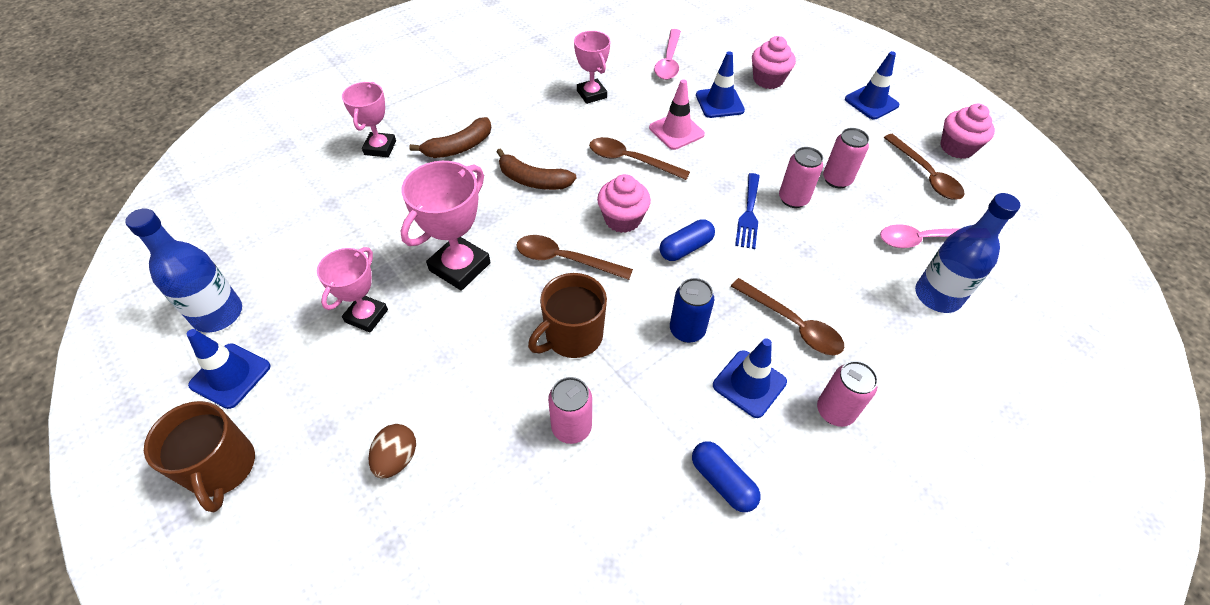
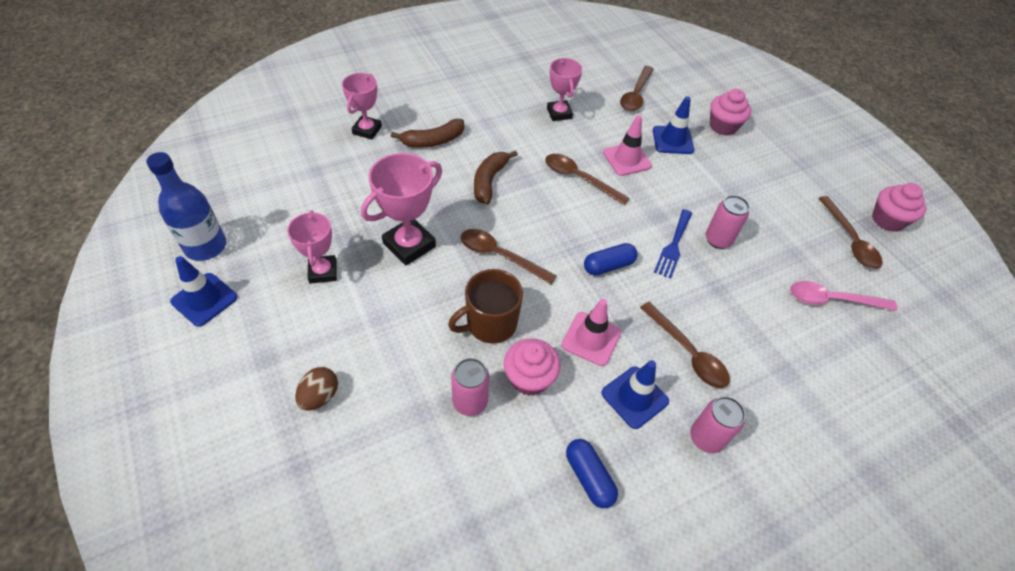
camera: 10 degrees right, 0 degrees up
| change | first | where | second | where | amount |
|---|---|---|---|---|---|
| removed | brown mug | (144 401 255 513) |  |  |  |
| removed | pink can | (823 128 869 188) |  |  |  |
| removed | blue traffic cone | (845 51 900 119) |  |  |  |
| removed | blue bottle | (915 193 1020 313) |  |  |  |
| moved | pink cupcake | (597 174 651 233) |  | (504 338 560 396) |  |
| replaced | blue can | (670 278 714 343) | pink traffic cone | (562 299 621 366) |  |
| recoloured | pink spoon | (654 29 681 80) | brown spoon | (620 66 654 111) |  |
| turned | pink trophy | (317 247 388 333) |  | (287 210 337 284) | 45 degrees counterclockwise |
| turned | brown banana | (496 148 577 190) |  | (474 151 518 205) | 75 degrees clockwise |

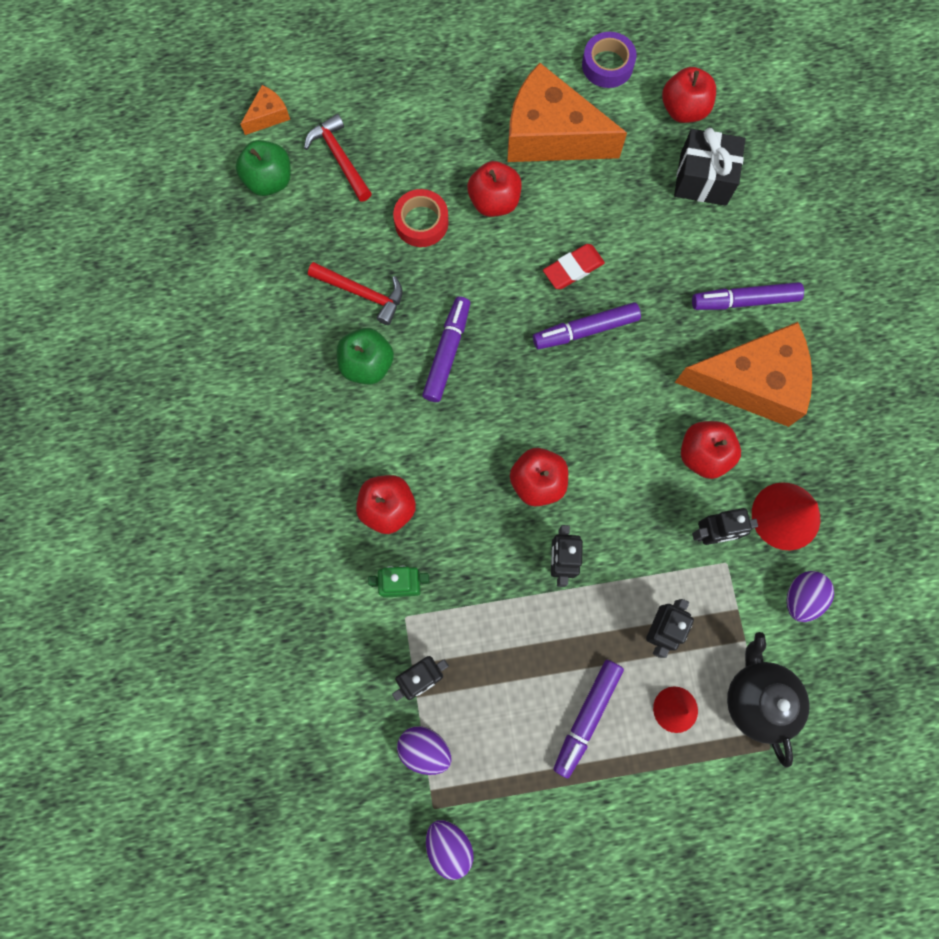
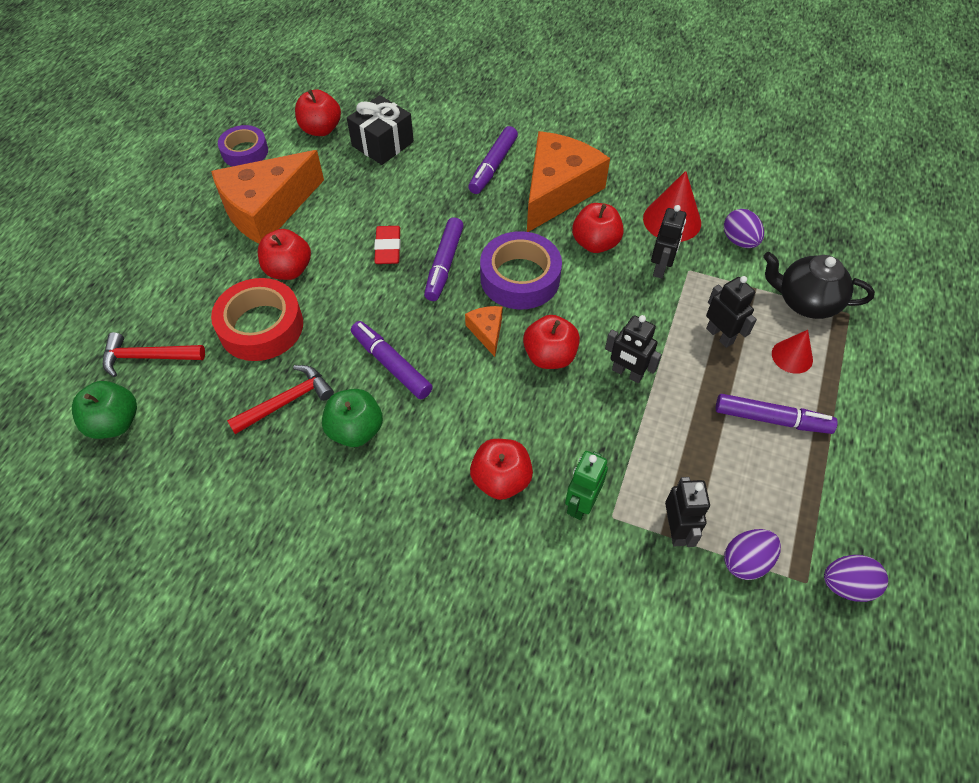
camera: 60 degrees left, 20 degrees down
| change | first | where | second | where | amount |
|---|---|---|---|---|---|
| added |  |  | purple tape | (480 231 562 310) |  |
| moved | orange cheese | (241 85 290 135) |  | (465 306 503 357) |  |
| turned | purple marker | (553 660 624 778) |  | (716 394 838 434) | 45 degrees counterclockwise |
| resized | red tape | (393 189 449 247) |  | (211 278 303 361) | x1.54 |

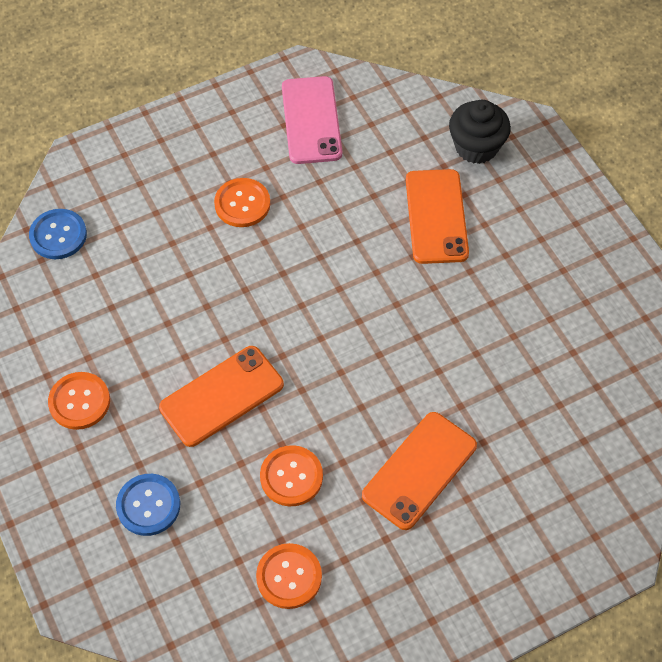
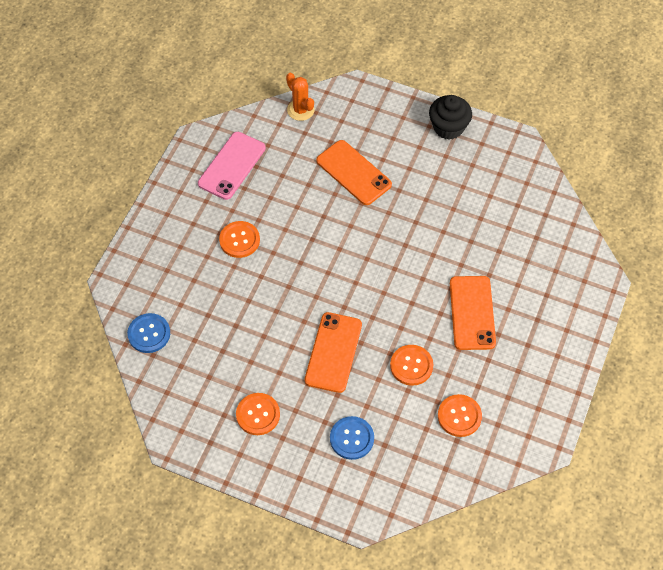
camera: 40 degrees left, 0 degrees up
| change | first | where | second | where | amount |
|---|---|---|---|---|---|
| added |  |  | orange cactus | (286 73 315 121) |  |
| moved | black cupcake | (449 100 511 164) |  | (429 95 472 140) |  |
| turned | pink phone | (282 76 342 164) |  | (198 132 266 200) | 75 degrees clockwise |

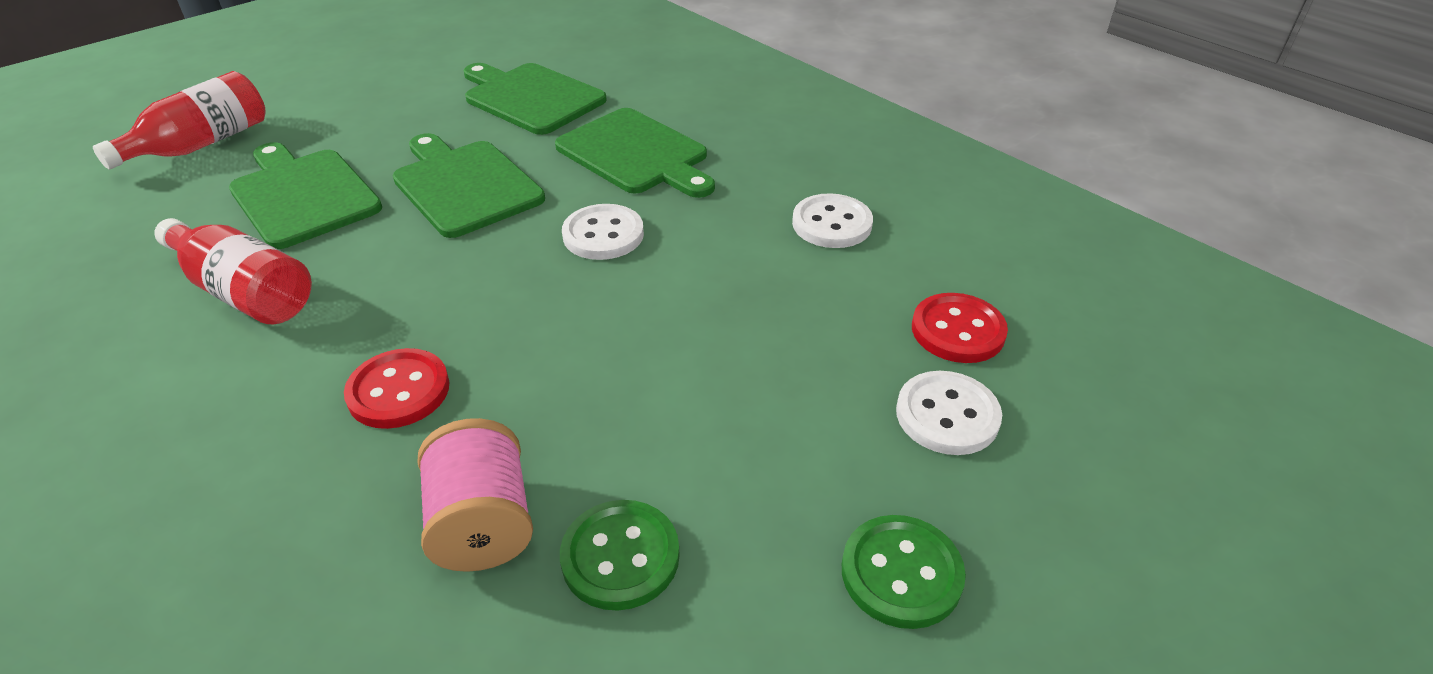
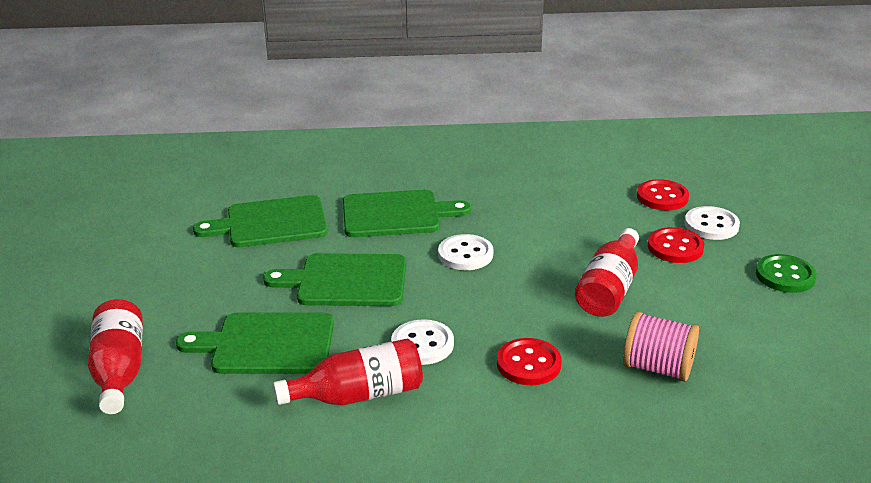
camera: 50 degrees left, 10 degrees down
| change | first | where | second | where | amount |
|---|---|---|---|---|---|
| removed | green button | (560 500 680 611) |  |  |  |
| added |  |  | red bottle | (575 228 639 317) |  |
| added |  |  | red button | (648 227 704 263) |  |
| moved | white button | (792 193 873 248) |  | (391 319 454 365) |  |

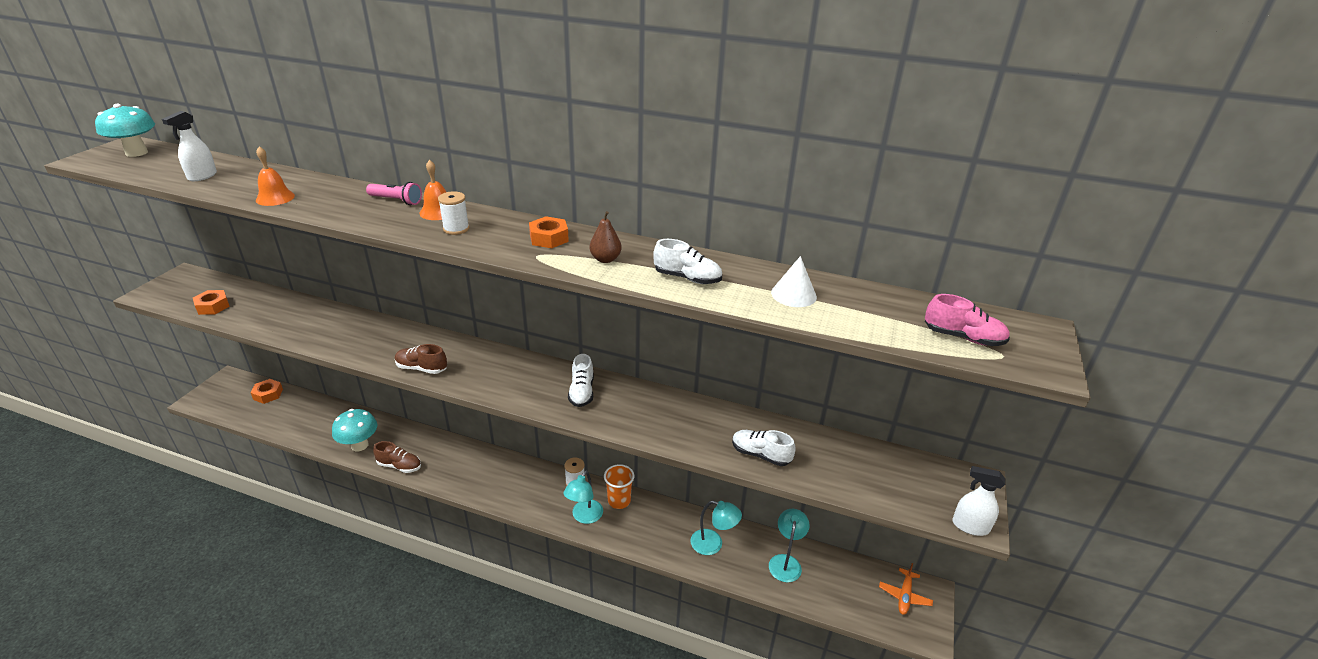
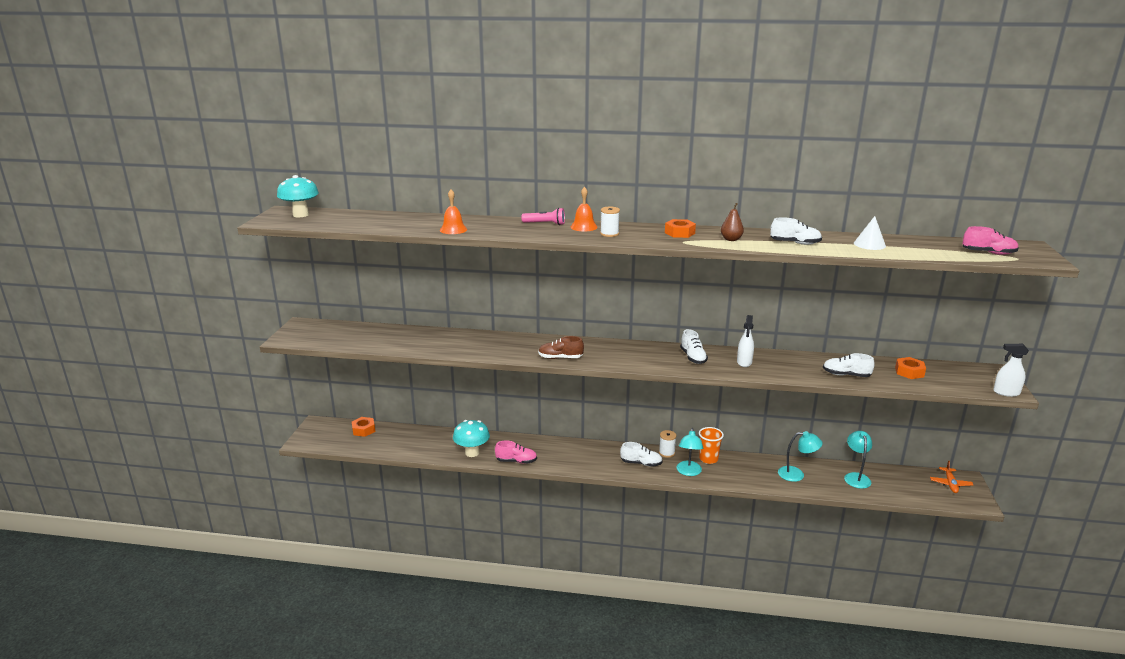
camera: 10 degrees left, 10 degrees down
| change | first | where | second | where | amount |
|---|---|---|---|---|---|
| added |  |  | white shoe | (620 442 663 467) |  |
| moved | white spray bottle | (162 111 217 181) |  | (737 315 754 367) |  |
| moved | orange nut | (193 290 230 315) |  | (895 357 926 379) |  |
| recoloured | brown shoe | (373 441 421 473) | pink shoe | (495 440 537 464) |  |

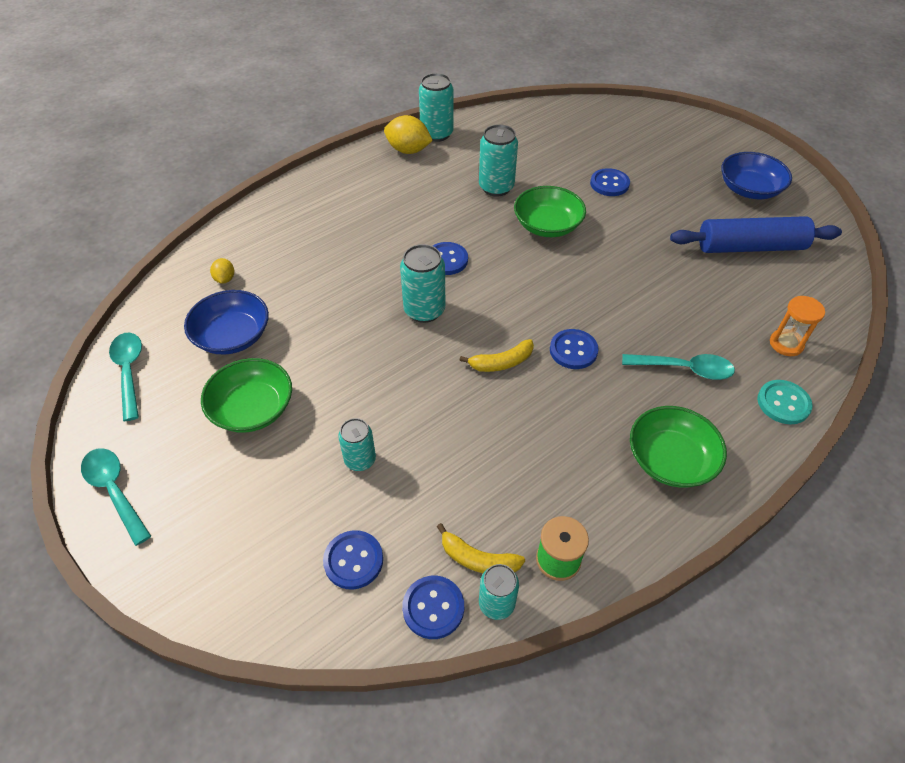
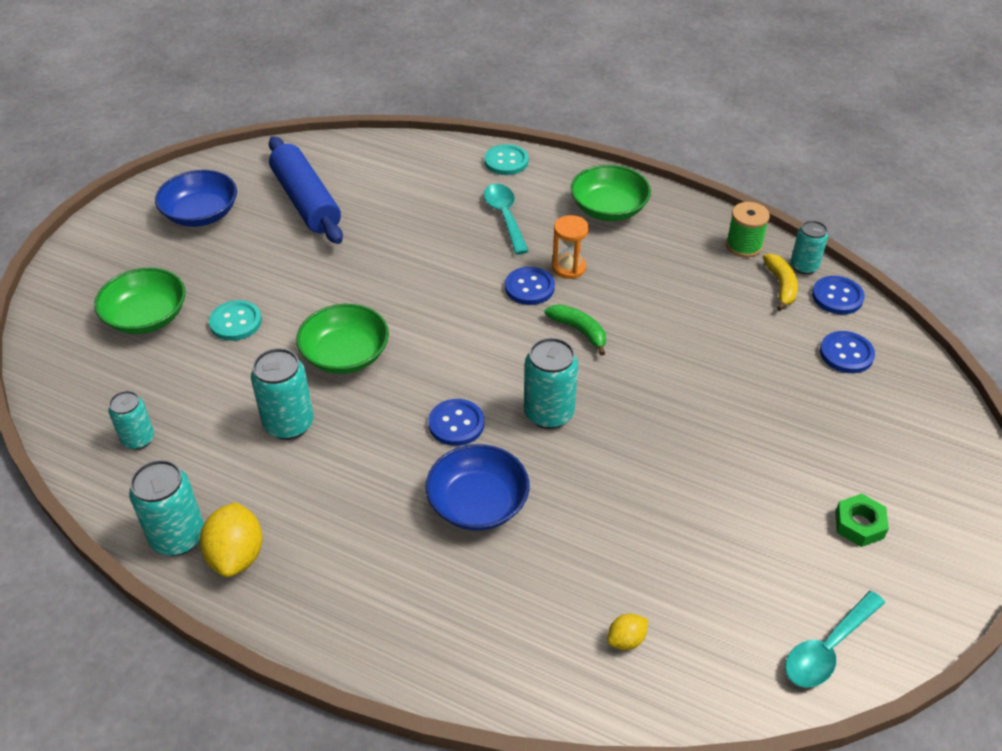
camera: 115 degrees left, 5 degrees down
| change | first | where | second | where | amount |
|---|---|---|---|---|---|
| removed | turquoise spoon | (81 448 151 546) |  |  |  |
| added |  |  | green nut | (835 494 889 547) |  |
| moved | blue bowl | (184 290 269 355) |  | (425 444 530 531) |  |
| moved | green bowl | (201 358 292 433) |  | (94 268 186 334) |  |
| moved | turquoise can | (338 418 376 471) |  | (108 391 154 450) |  |
| moved | orange hourglass | (770 296 825 356) |  | (552 215 589 279) |  |
| recoloured | yellow banana | (459 339 534 372) | green banana | (545 304 606 356) |  |
| recoloured | blue button | (590 168 630 196) | turquoise button | (209 300 262 341) |  |

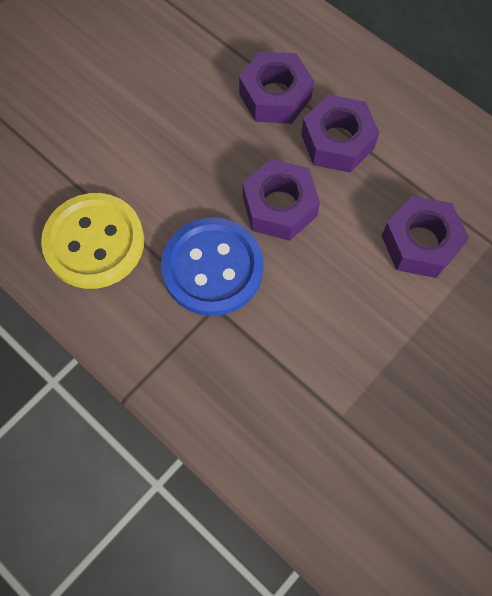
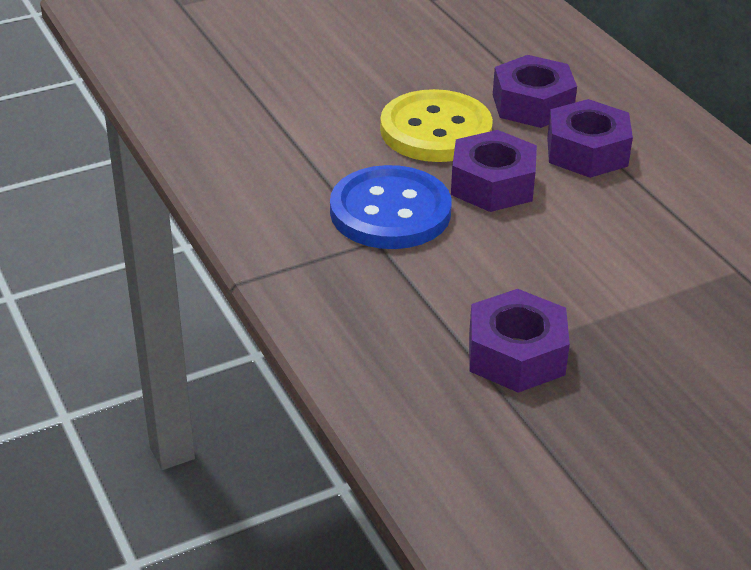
camera: 20 degrees right, 30 degrees down
| change | first | where | second | where | amount |
|---|---|---|---|---|---|
| moved | yellow button | (41 193 144 289) |  | (380 89 493 162) |  |
| moved | purple nut | (382 196 469 278) |  | (469 289 570 393) |  |

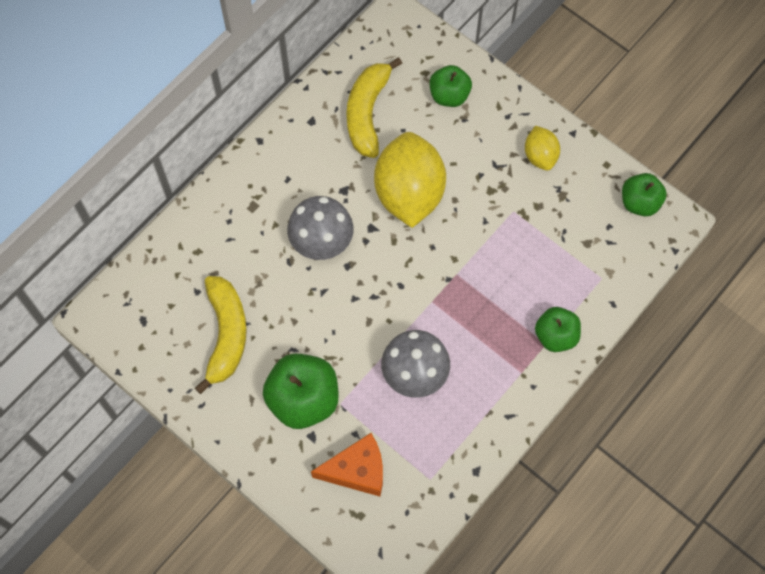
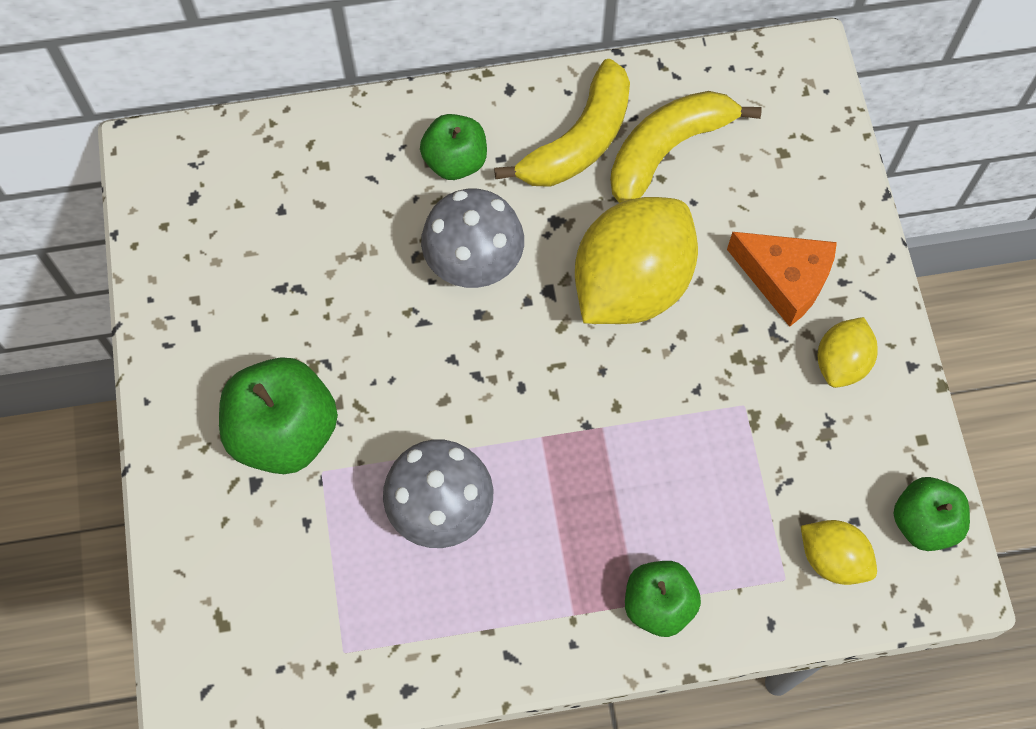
camera: 40 degrees right, 0 degrees up
| change | first | where | second | where | amount |
|---|---|---|---|---|---|
| added |  |  | yellow lemon | (801 520 877 585) |  |
| moved | yellow banana | (195 276 247 394) |  | (494 59 630 187) |  |
| moved | orange cheese | (311 433 383 496) |  | (727 232 837 327) |  |
| moved | green apple | (429 65 472 107) |  | (420 114 487 180) |  |

